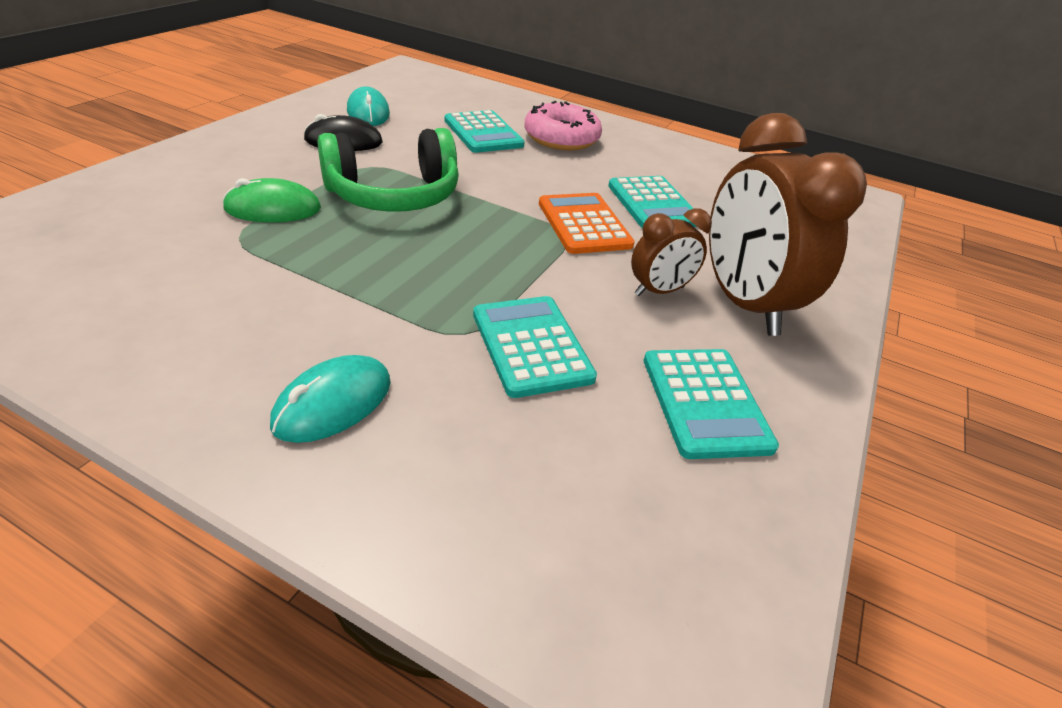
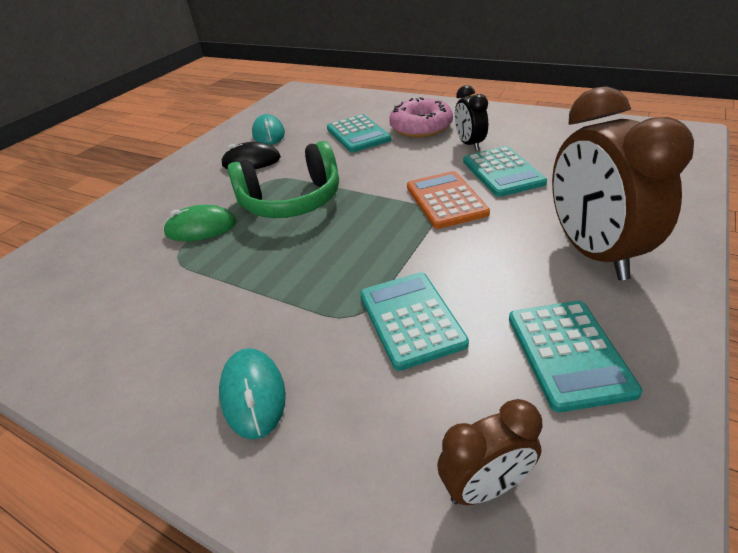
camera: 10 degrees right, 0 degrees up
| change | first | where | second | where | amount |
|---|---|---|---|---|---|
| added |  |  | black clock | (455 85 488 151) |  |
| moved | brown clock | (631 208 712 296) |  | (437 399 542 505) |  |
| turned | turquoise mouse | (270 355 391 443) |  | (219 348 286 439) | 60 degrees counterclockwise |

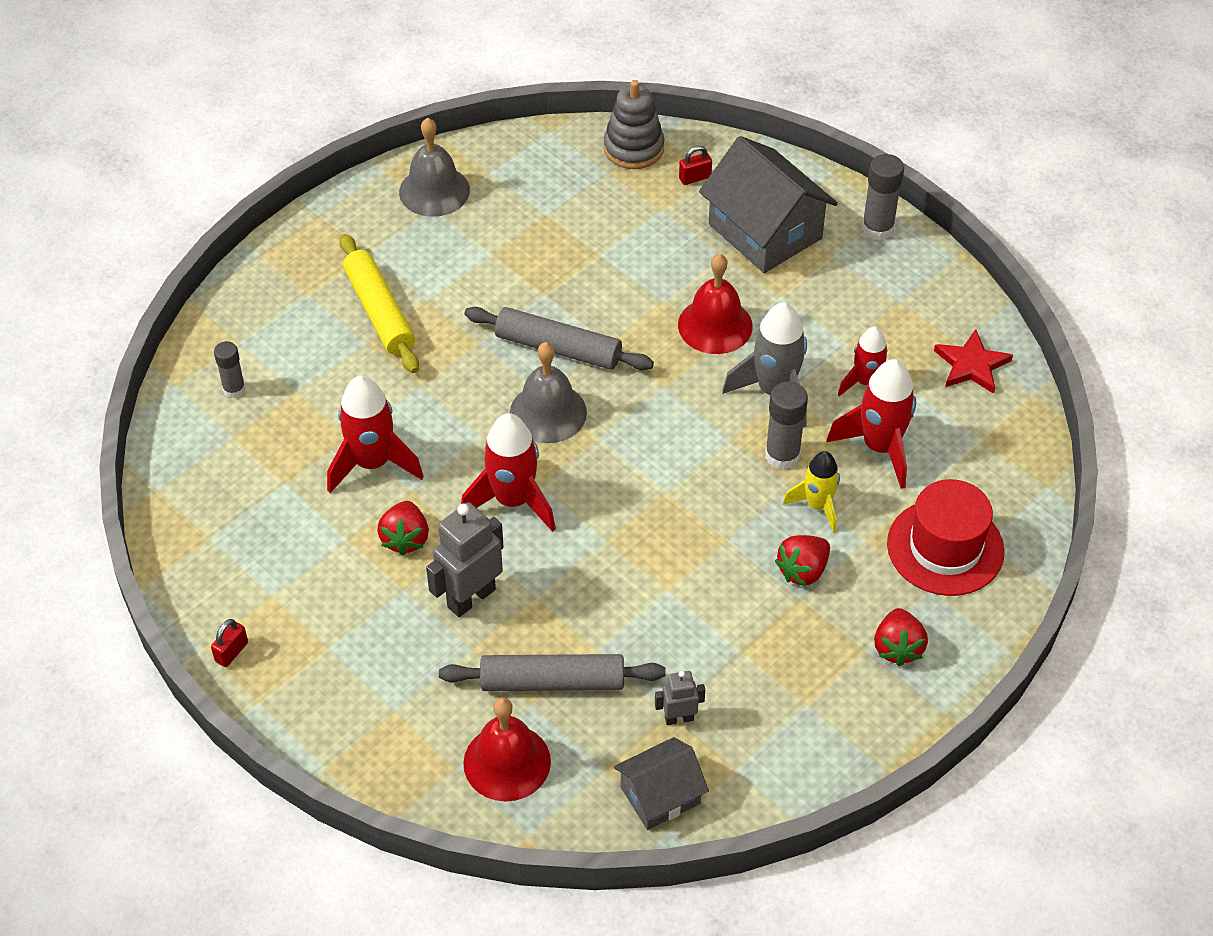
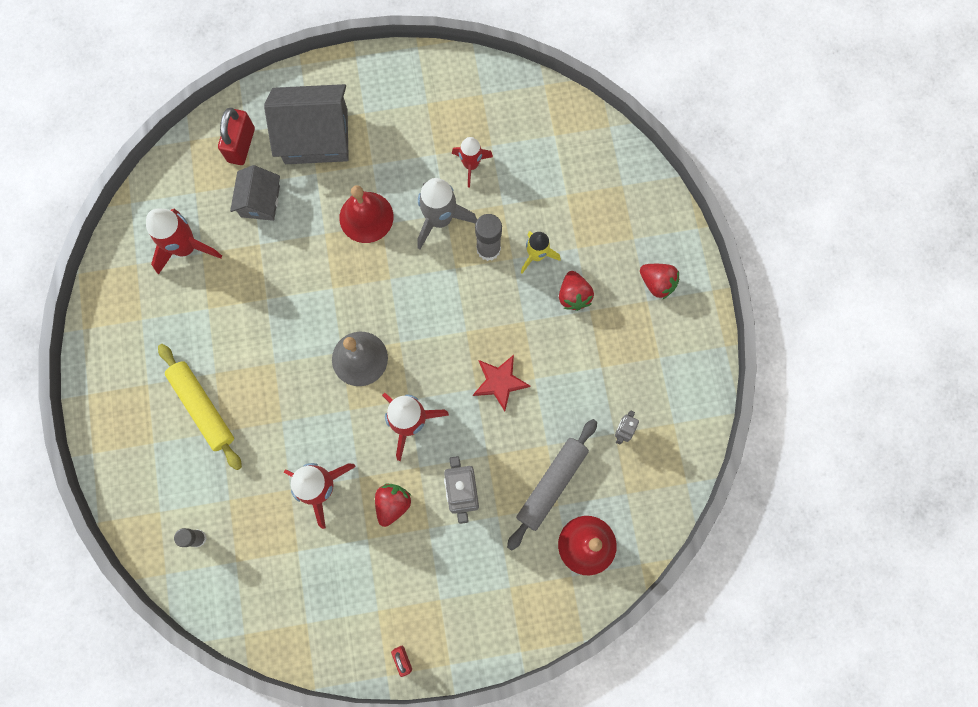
camera: 55 degrees left, 25 degrees up
| change | first | where | second | where | amount |
|---|---|---|---|---|---|
| removed | grey bell | (399 118 470 217) |  |  |  |
| removed | grey rolling pin | (464 307 654 370) |  |  |  |
| removed | grey stacking toy | (603 80 664 169) |  |  |  |
| removed | grey glue stick | (862 154 904 241) |  |  |  |
| removed | red hat | (887 479 1005 596) |  |  |  |
| moved | grey house | (614 737 709 830) |  | (230 165 280 221) |  |
| moved | red rocket | (827 359 916 489) |  | (146 208 222 274) |  |
| moved | red star | (934 329 1013 394) |  | (473 355 530 411) |  |
| turned | yellow rolling pin | (340 234 419 373) |  | (158 344 242 470) | 45 degrees clockwise |
| turned | red strawberry | (377 501 429 556) |  | (375 484 411 527) | 105 degrees counterclockwise |
| resized | red padlock | (679 145 712 185) |  | (218 107 255 165) | x1.87 |

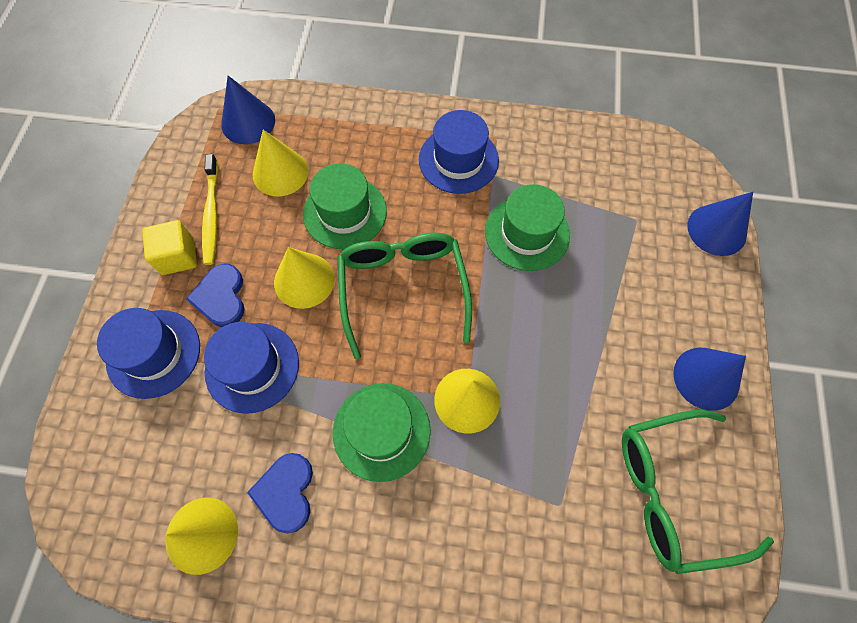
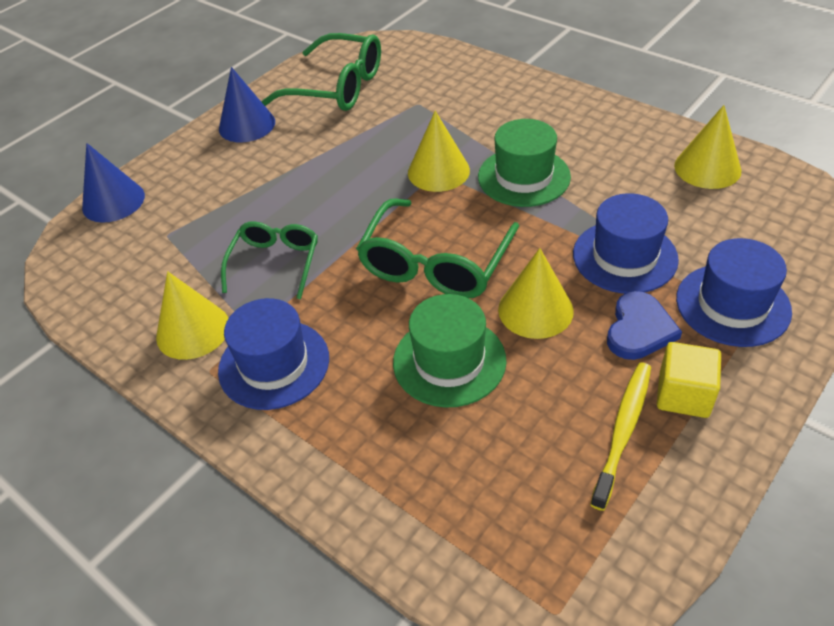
camera: 145 degrees left, 20 degrees down
| change | first | where | second | where | amount |
|---|---|---|---|---|---|
| removed | blue cone | (221 76 275 144) |  |  |  |
| removed | blue heart | (247 453 313 533) |  |  |  |
| moved | yellow cone | (252 130 309 196) |  | (156 271 228 360) |  |
| replaced | green hat | (485 184 570 271) | green glasses | (221 221 318 300) |  |

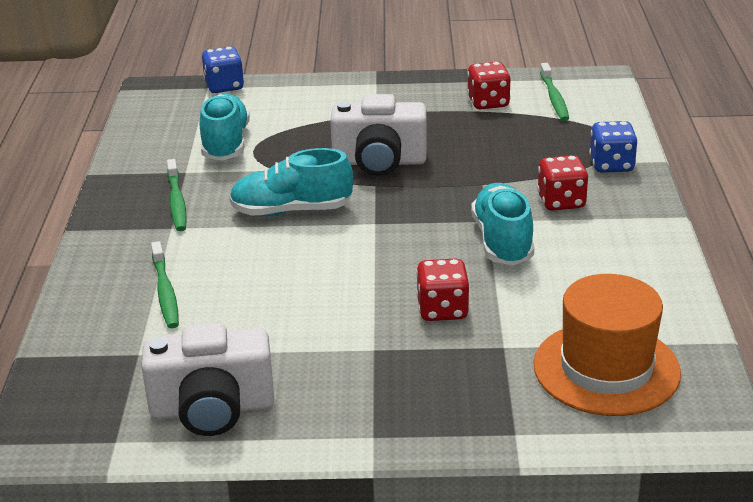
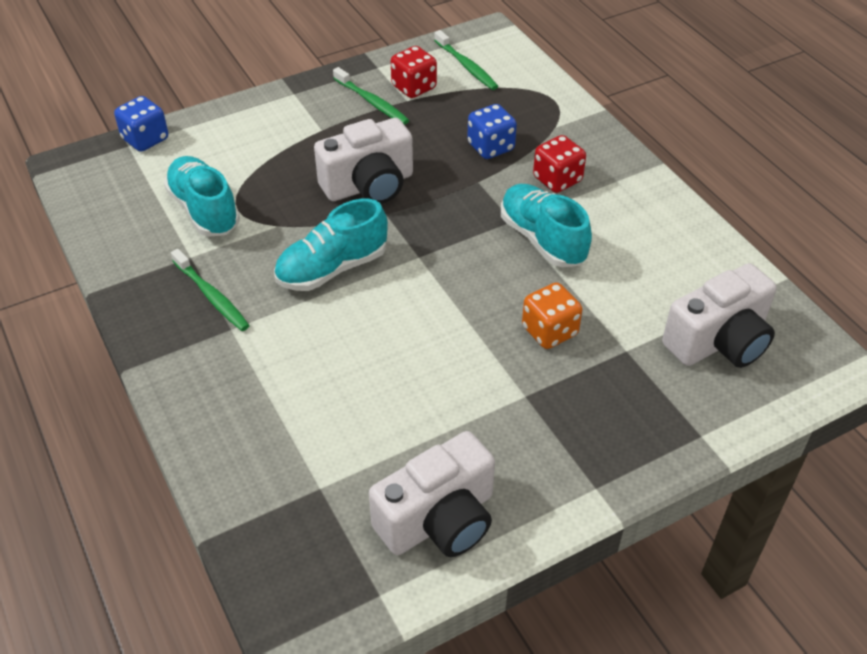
camera: 30 degrees left, 15 degrees up
| change | first | where | second | where | amount |
|---|---|---|---|---|---|
| moved | green toothbrush | (151 241 179 328) |  | (333 67 409 125) |  |
| moved | blue dice | (589 121 637 173) |  | (467 104 517 159) |  |
| replaced | orange hat | (533 274 681 416) | white camera | (662 263 777 368) |  |
| recoloured | red dice | (416 259 469 321) | orange dice | (522 282 582 349) |  |

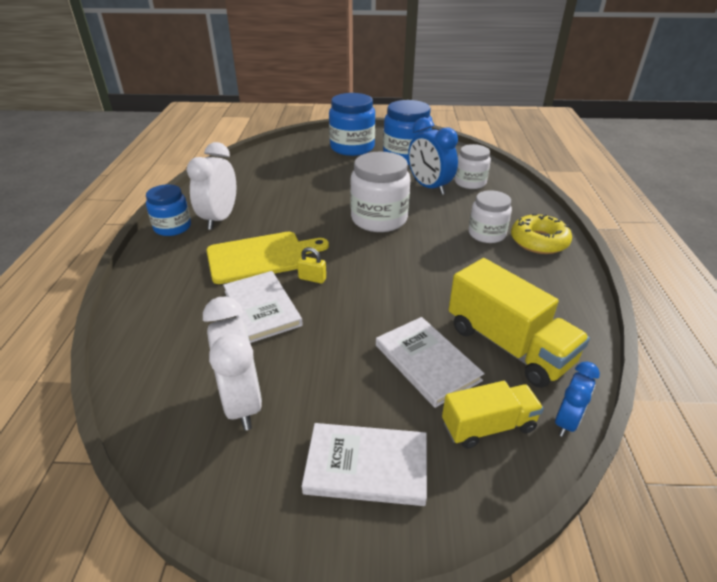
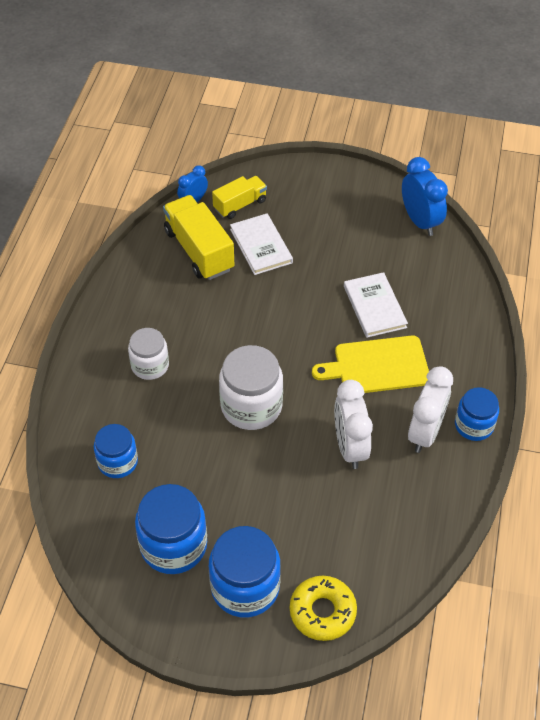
camera: 170 degrees left, 15 degrees up
| change | first | where | second | where | amount |
|---|---|---|---|---|---|
| removed | yellow padlock | (297 247 326 283) |  |  |  |
| removed | white book | (302 423 427 506) |  |  |  |
| moved | white clock | (203 297 262 430) |  | (334 380 373 469) |  |
| moved | blue clock | (408 117 458 195) |  | (402 157 448 236) |  |
| moved | yellow donut | (511 214 572 254) |  | (290 576 357 641) |  |
| recoloured | white jar | (455 144 491 189) | blue jar | (94 424 138 478) |  |
| turned | yellow truck | (442 381 544 449) |  | (212 176 267 219) | 150 degrees clockwise |

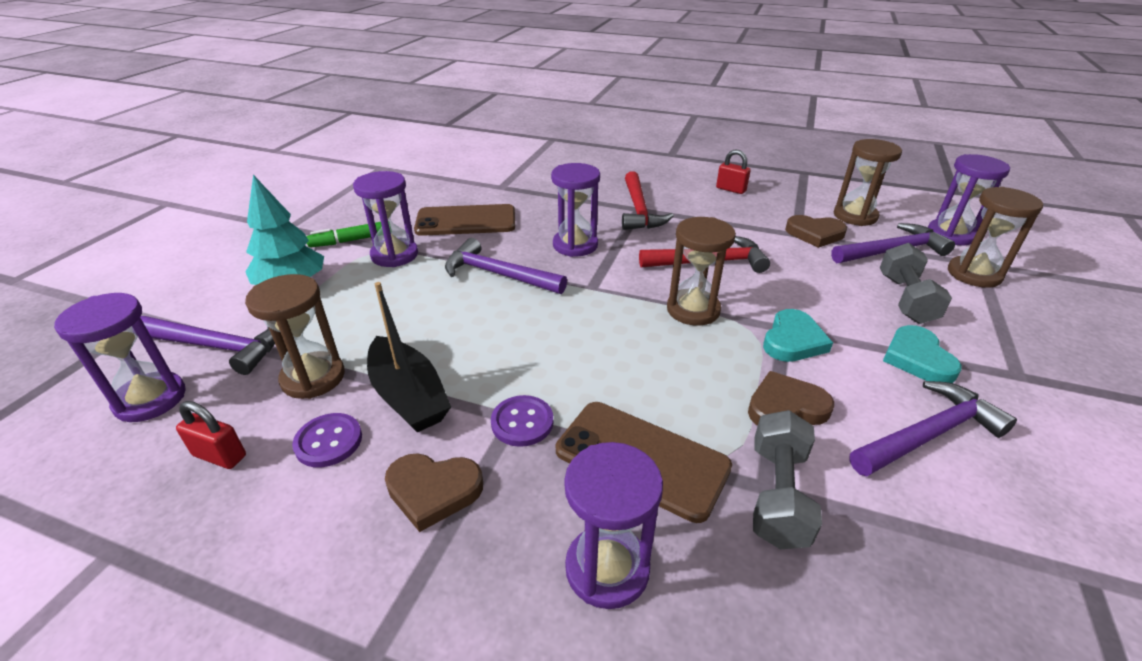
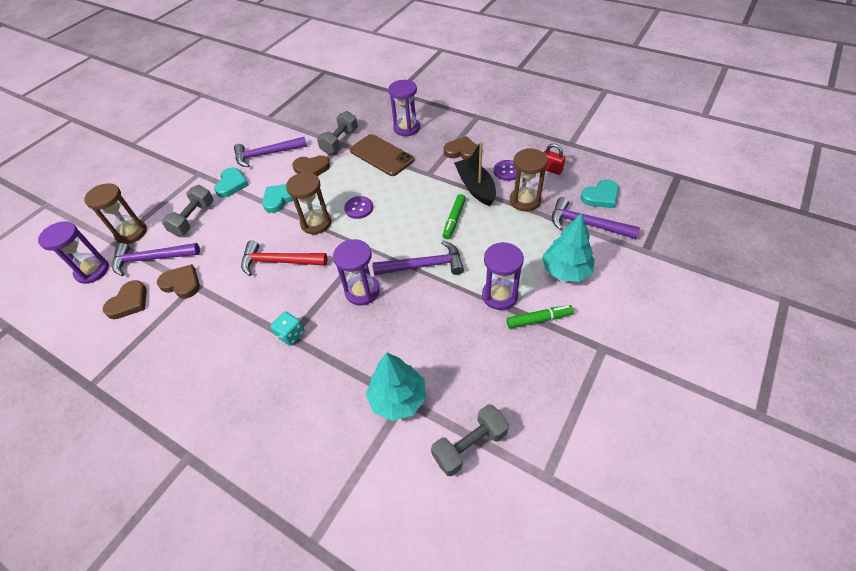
camera: 165 degrees left, 15 degrees up
| change | first | where | second | where | amount |
|---|---|---|---|---|---|
| removed | brown phone | (414 204 515 236) |  |  |  |
| removed | red padlock | (716 150 751 194) |  |  |  |
| added |  |  | turquoise tree | (366 353 426 421) |  |
| added |  |  | grey dumbbell | (431 404 509 476) |  |
| added |  |  | green marker | (442 194 466 239) |  |
| moved | purple button | (491 395 553 447) |  | (344 196 373 219) |  |
| replaced | purple hourglass | (54 293 186 422) | turquoise heart | (580 179 619 208) |  |
| replaced | red hammer | (622 171 674 230) | turquoise dice | (270 311 305 346) |  |
| replaced | brown hourglass | (834 139 902 226) | brown heart | (103 280 147 319) |  |
| turned | purple hammer | (445 238 567 294) |  | (373 241 464 275) | 45 degrees counterclockwise |

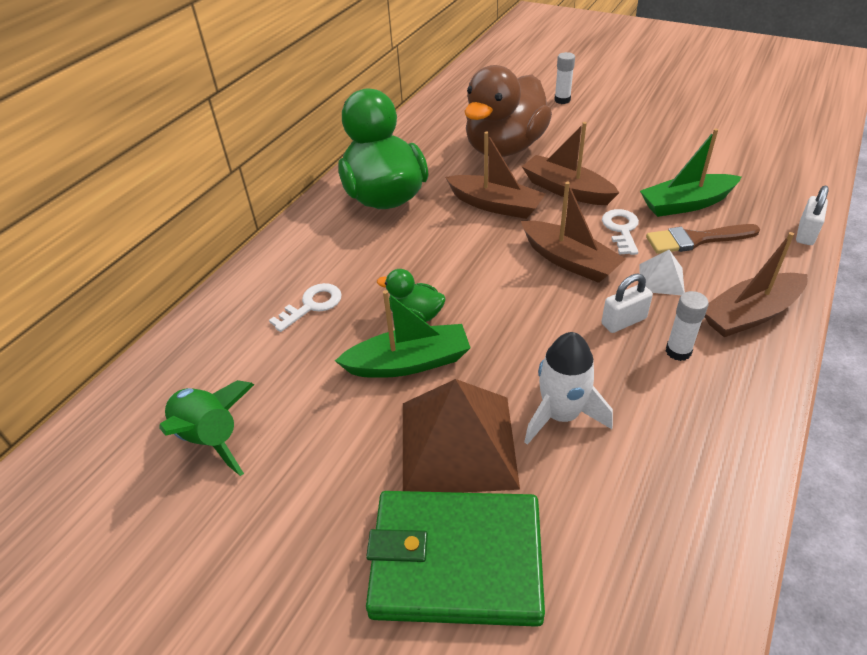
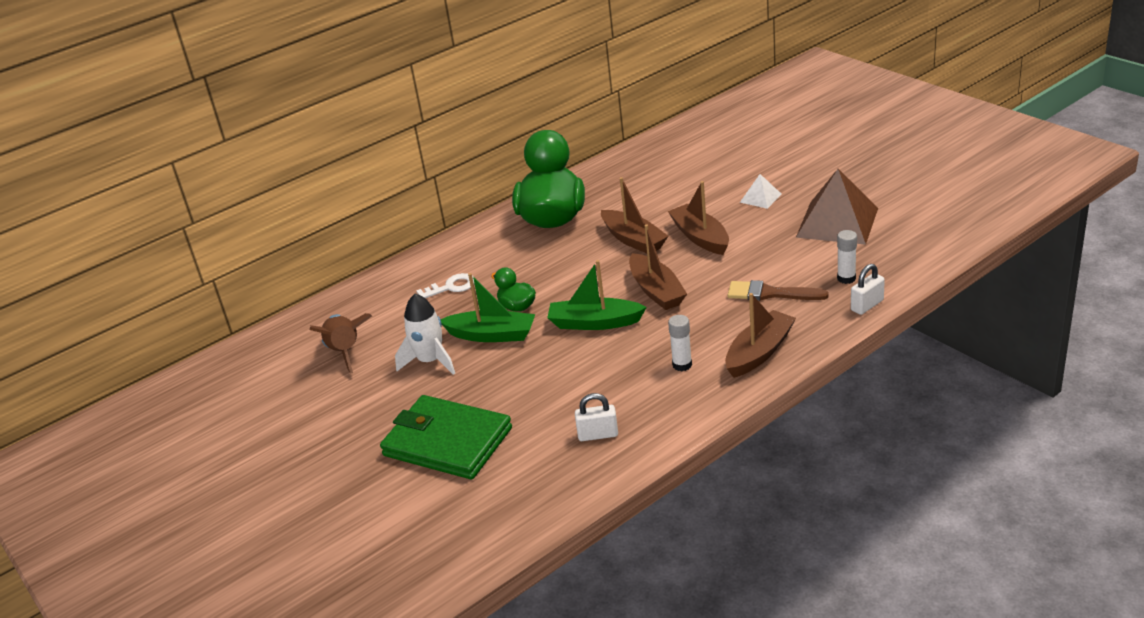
camera: 25 degrees right, 10 degrees down
| change | first | where | second | where | amount |
|---|---|---|---|---|---|
| removed | brown duck | (464 65 552 157) |  |  |  |
| removed | white key | (602 209 639 255) |  |  |  |
| moved | brown pyramid | (403 379 520 493) |  | (796 169 878 245) |  |
| moved | white rocket | (524 332 613 445) |  | (395 294 455 375) |  |
| moved | white glue stick | (554 52 575 104) |  | (837 230 857 284) |  |
| moved | white padlock | (602 274 653 333) |  | (575 393 618 441) |  |
| moved | white pyramid | (639 250 685 295) |  | (740 174 781 209) |  |
| moved | green boat | (640 129 741 217) |  | (547 260 647 330) |  |
| recoloured | green rocket | (159 380 254 476) | brown rocket | (310 313 372 374) |  |
| turned | brown boat | (705 232 808 337) |  | (725 293 796 378) | 135 degrees clockwise |

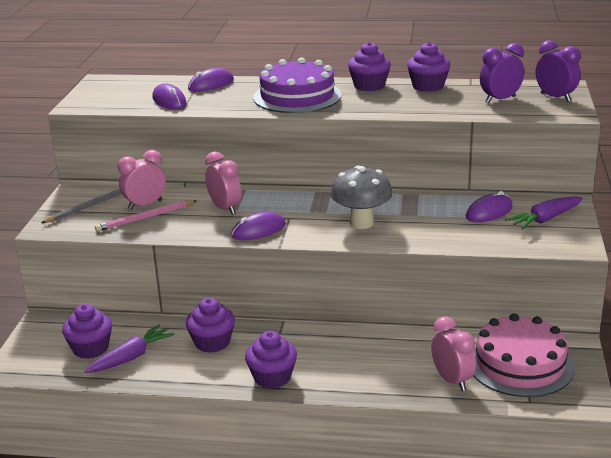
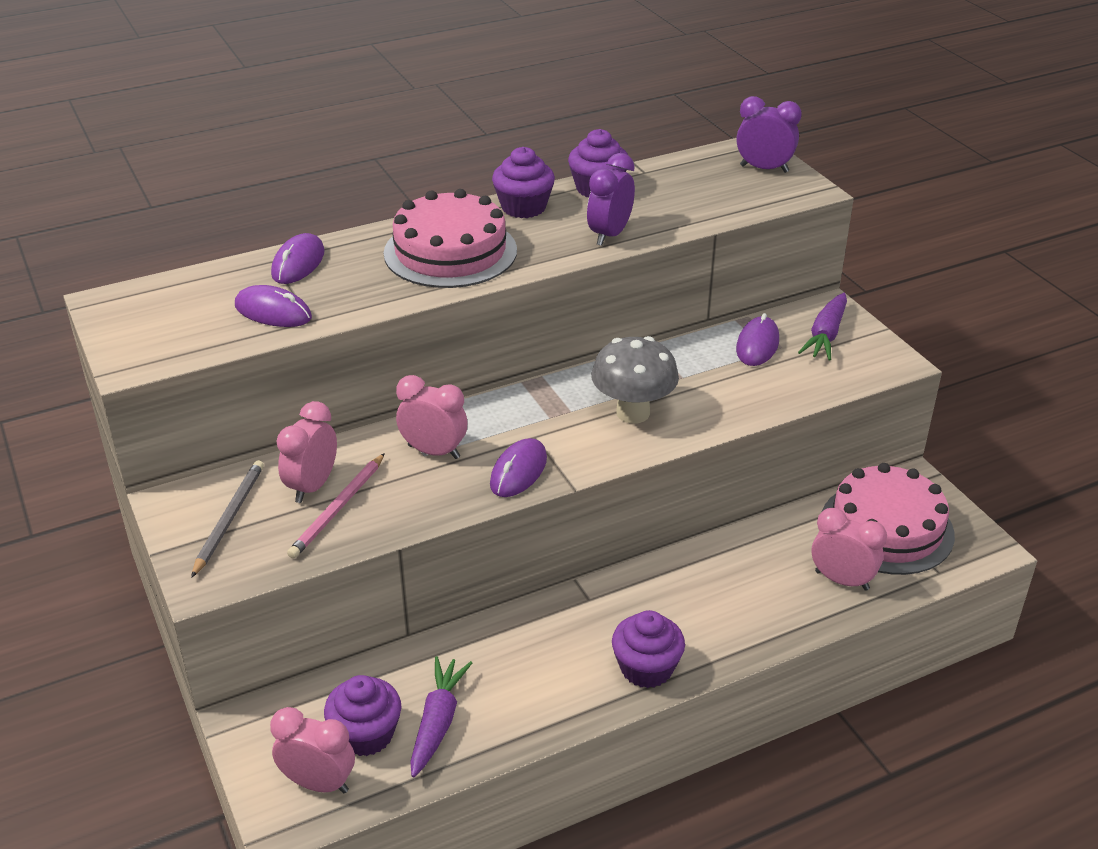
camera: 35 degrees left, 10 degrees up
| change | first | where | second | where | amount |
|---|---|---|---|---|---|
| removed | purple cupcake | (186 298 235 353) |  |  |  |
| added |  |  | pink clock | (270 707 355 793) |  |
| moved | purple clock | (480 43 524 103) |  | (587 153 635 246) |  |
| recoloured | purple cake | (253 57 342 113) | pink cake | (384 189 517 288) |  |

